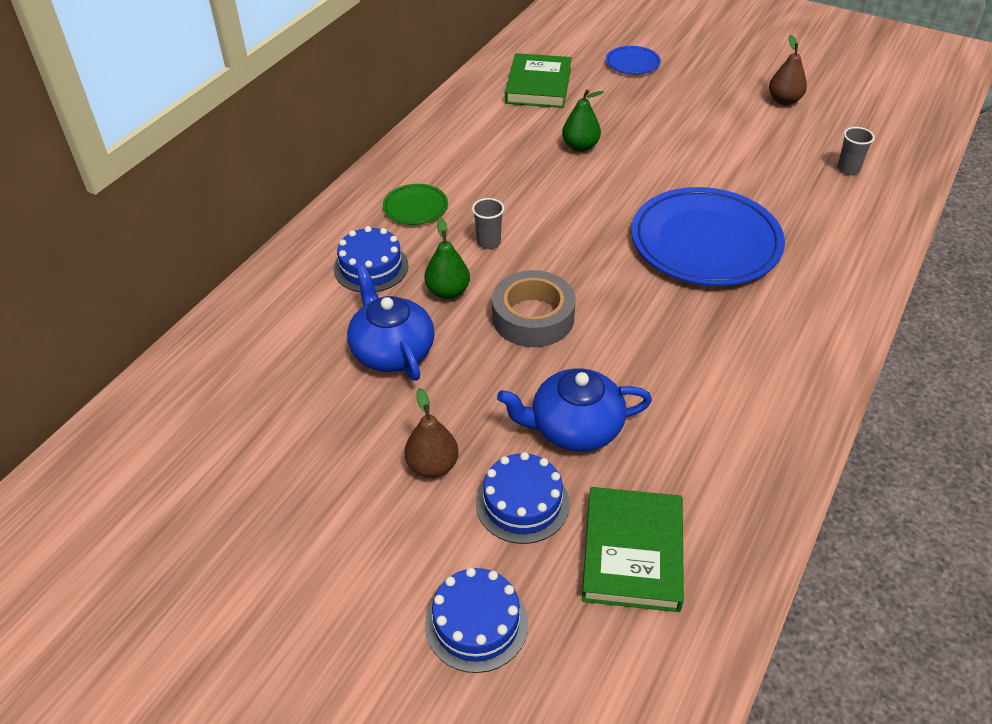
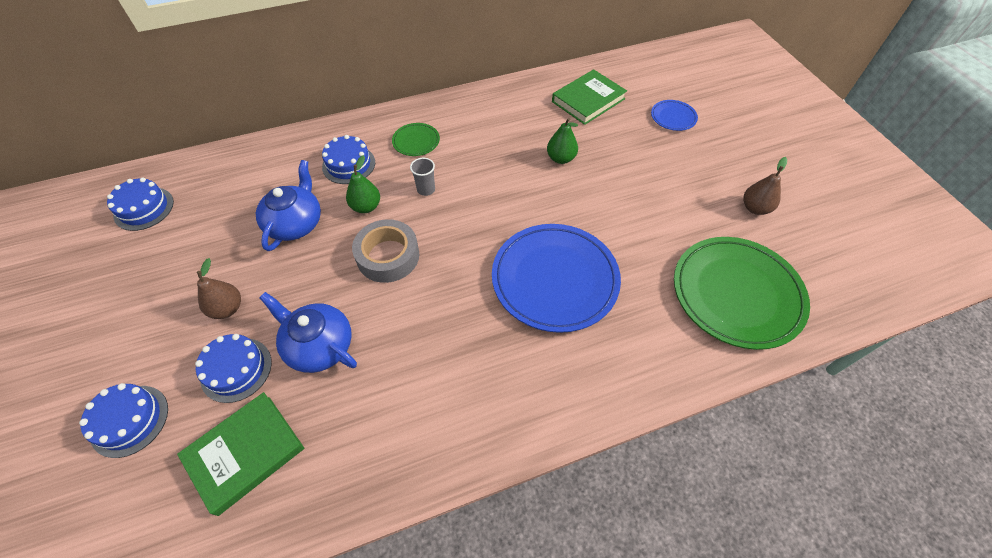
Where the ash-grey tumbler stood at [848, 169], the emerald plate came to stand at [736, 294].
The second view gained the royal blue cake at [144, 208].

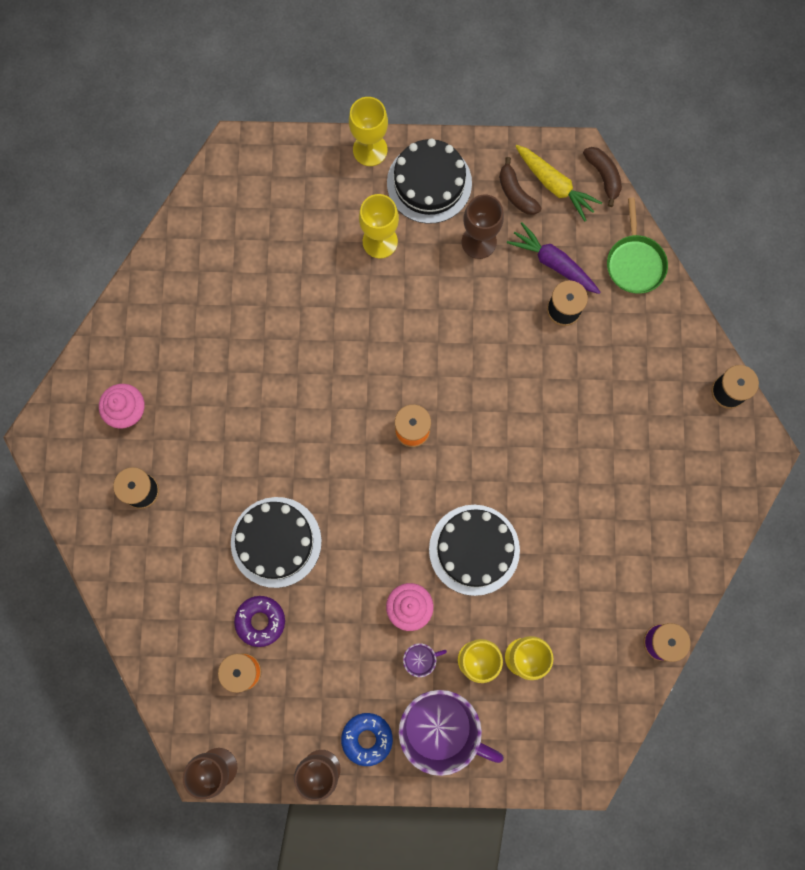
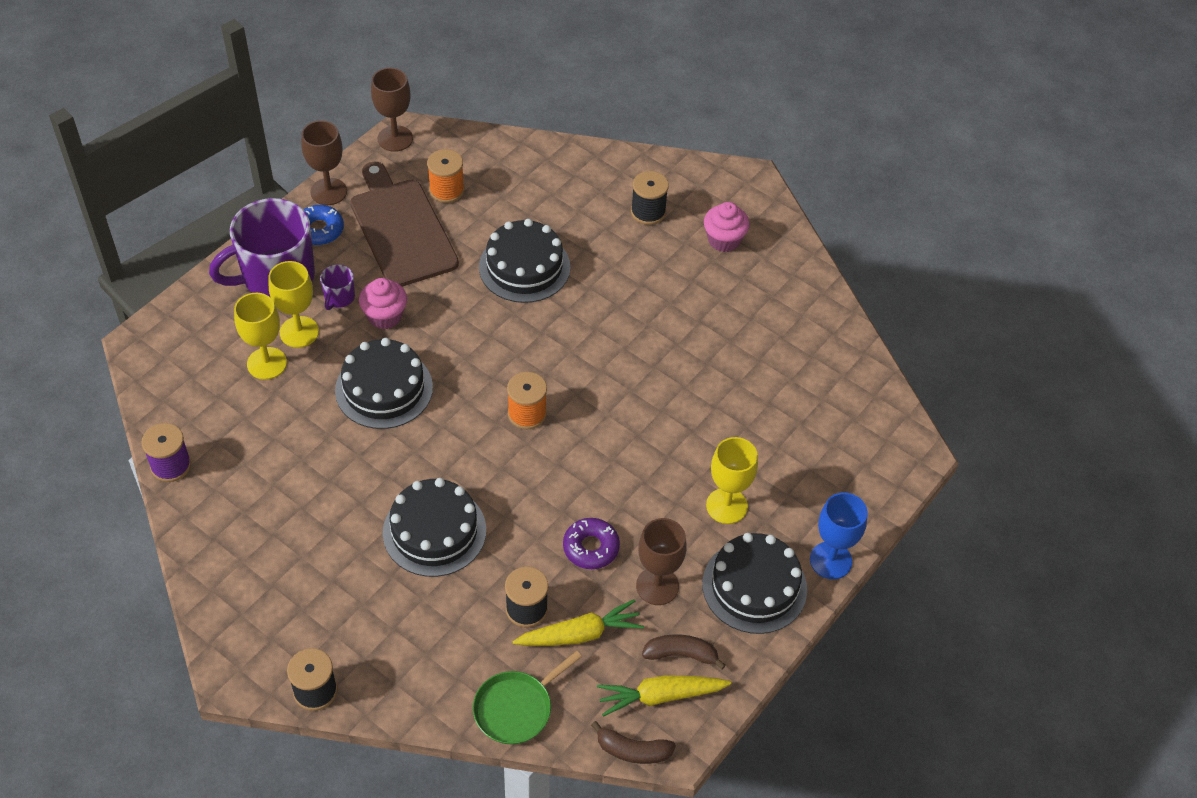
What was the bright yellow chalice at [370, 150] turned into the royal blue chalice at [830, 560].
The emerald frying pan at [635, 263] ended up facing another way, 75 degrees counterclockwise from before.
What was the violet toy carrot at [554, 263] turned into the bright yellow toy carrot at [579, 634].
The violet donut ended up elsewhere, having gone from [260, 621] to [591, 547].
The second view gained the russet bread board at [401, 229].
The second view gained the ebony cake at [434, 531].

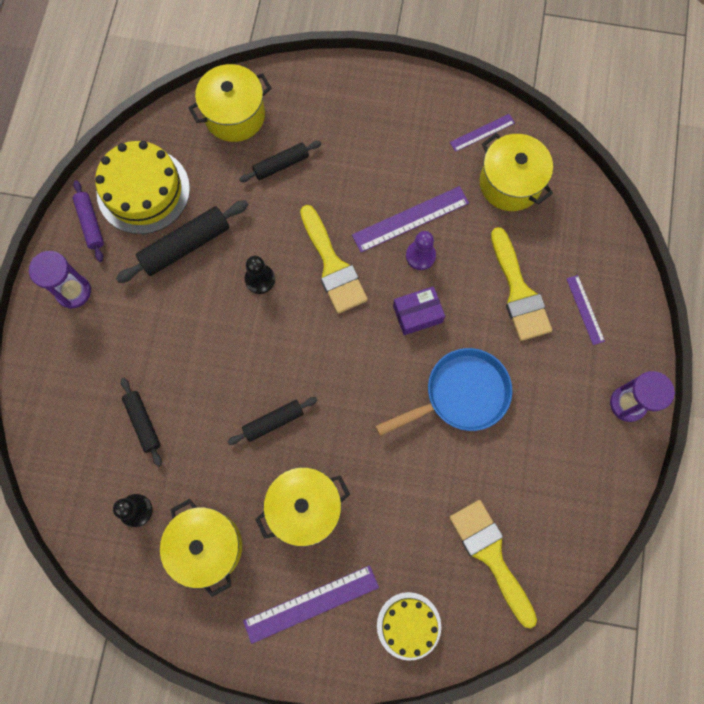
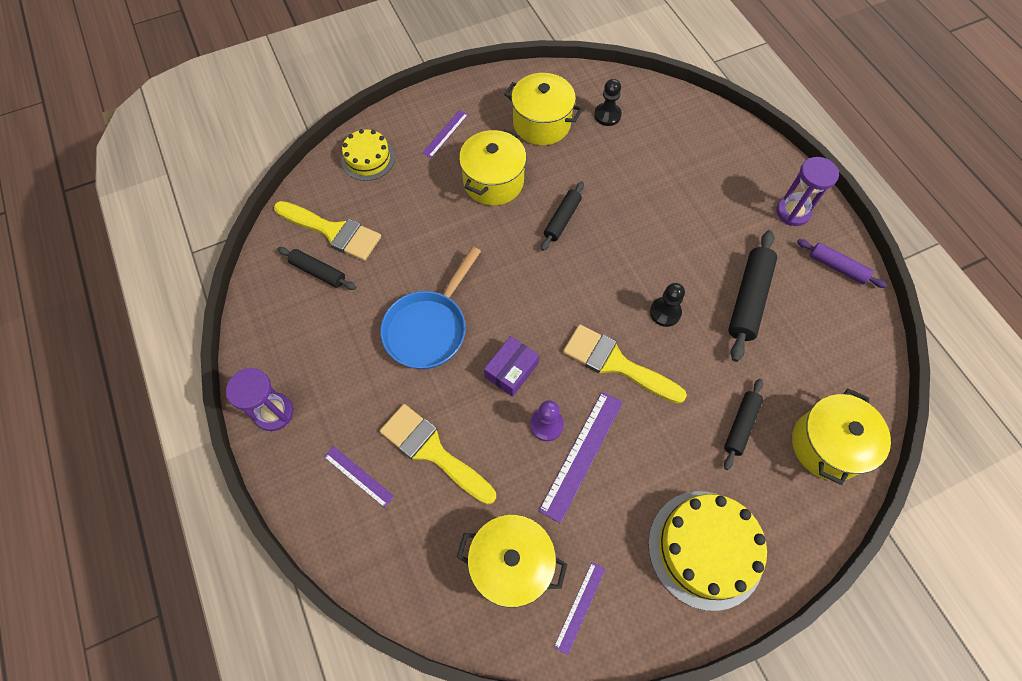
The bright yellow cake ended up elsewhere, having gone from [143, 191] to [705, 549].
The ebony rolling pin ended up elsewhere, having gone from [143, 423] to [318, 272].
The size of the violet straightedge at [311, 603] changed by a factor of 0.58.

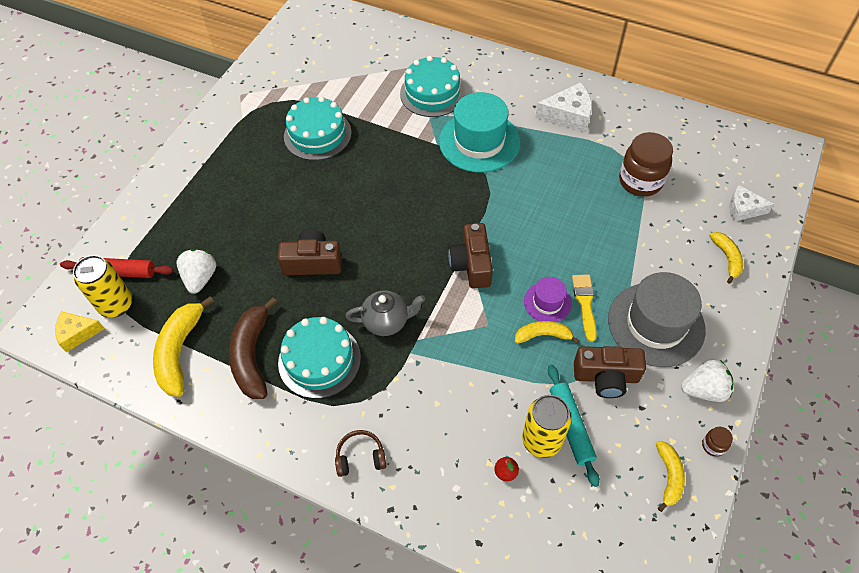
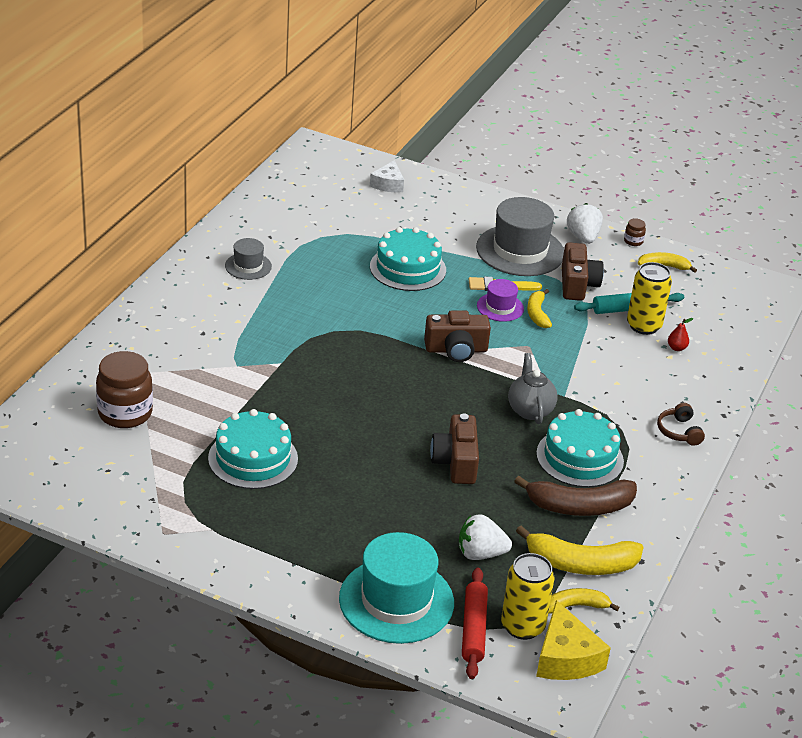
The turquoise cake ended up elsewhere, having gone from [432, 93] to [408, 268].
Where the snow-white cheese stood at [568, 115], the ash-grey hat came to stand at [248, 266].
The turquoise hat ended up elsewhere, having gone from [479, 141] to [396, 601].
The russet preserve jar ended up elsewhere, having gone from [640, 181] to [125, 413].
The bright yellow banana ended up elsewhere, having gone from [727, 258] to [575, 606].
The size of the bright yellow cheese at [77, 333] changed by a factor of 1.51.

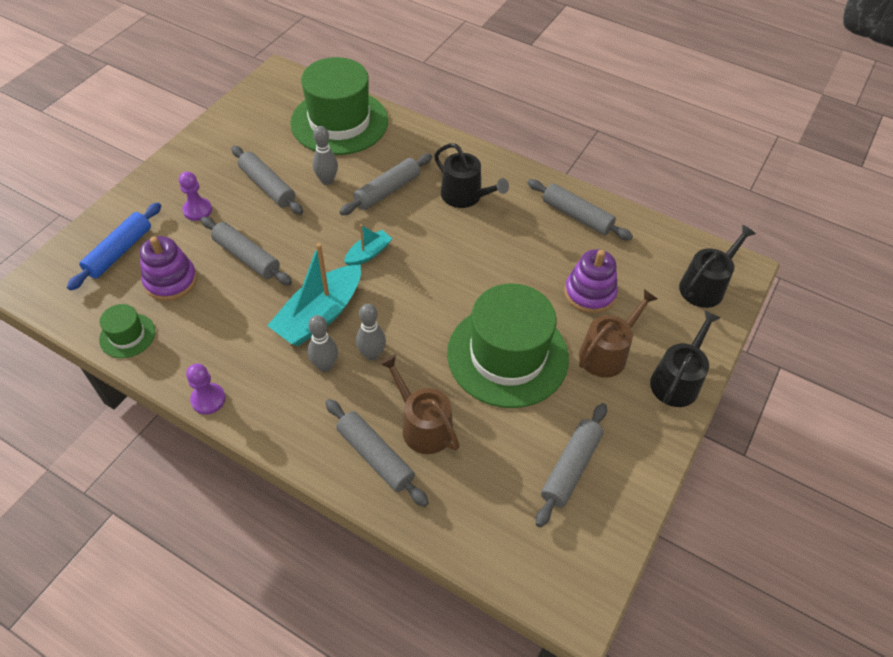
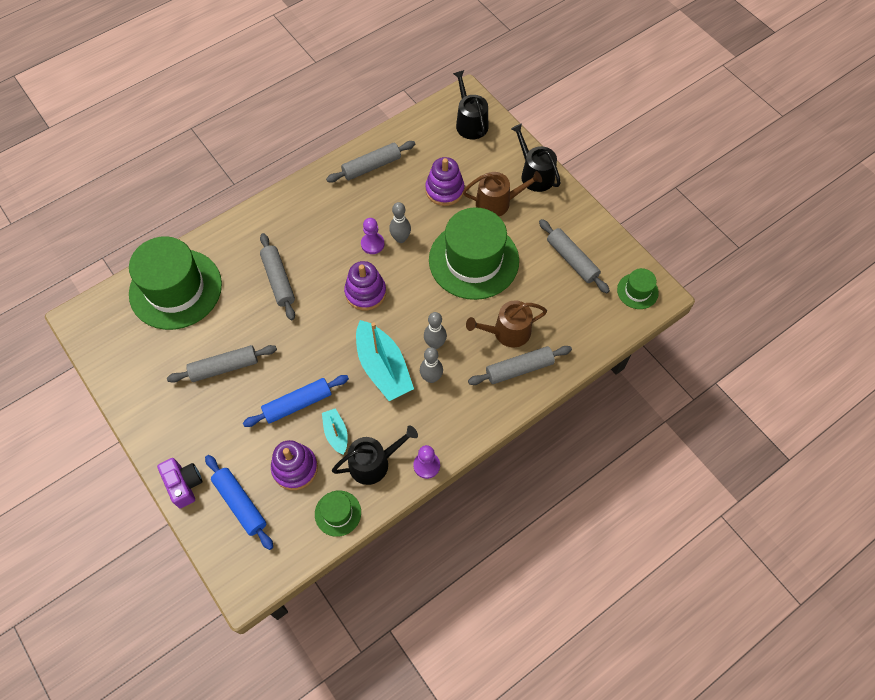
The ash-grey skittle ended up elsewhere, having gone from [327, 180] to [400, 238].
The ebony watering pot ended up elsewhere, having gone from [465, 196] to [374, 463].
The violet game pawn ended up elsewhere, having gone from [197, 210] to [372, 244].
What was the ash-grey rolling pin at [247, 257] turned into the royal blue rolling pin at [297, 404].
The turquoise toy boat ended up elsewhere, having gone from [368, 253] to [336, 433].
The russet watering pot at [607, 353] ended up facing another way, 105 degrees clockwise from before.
The second view gained the violet ring stacker at [365, 292].
The second view gained the emerald hat at [637, 291].
The second view gained the violet compact camera at [184, 484].

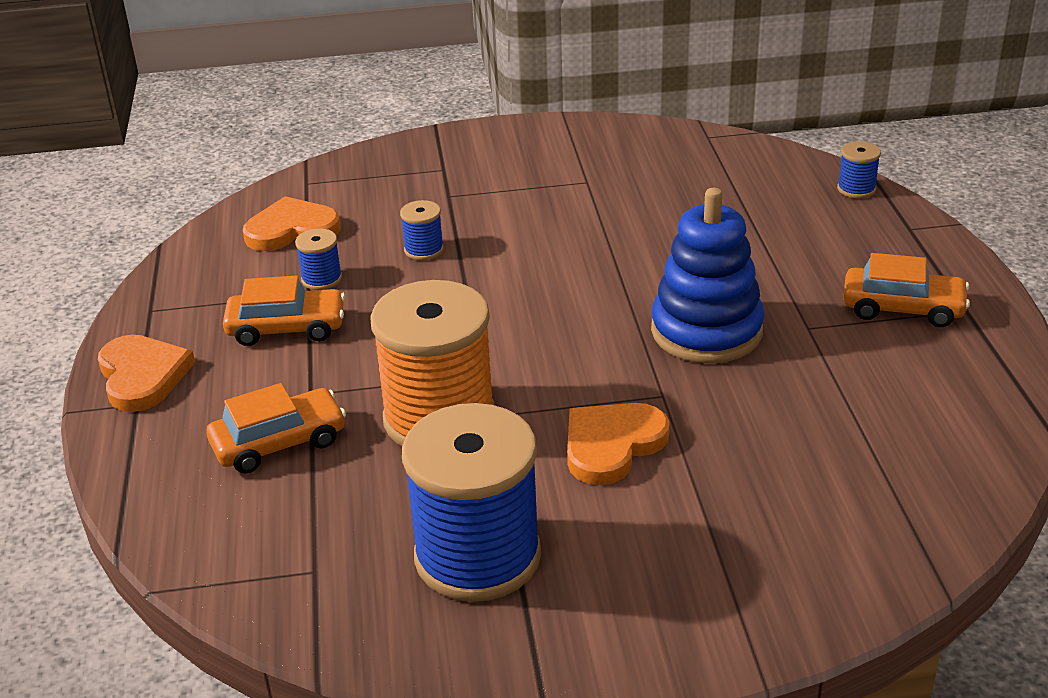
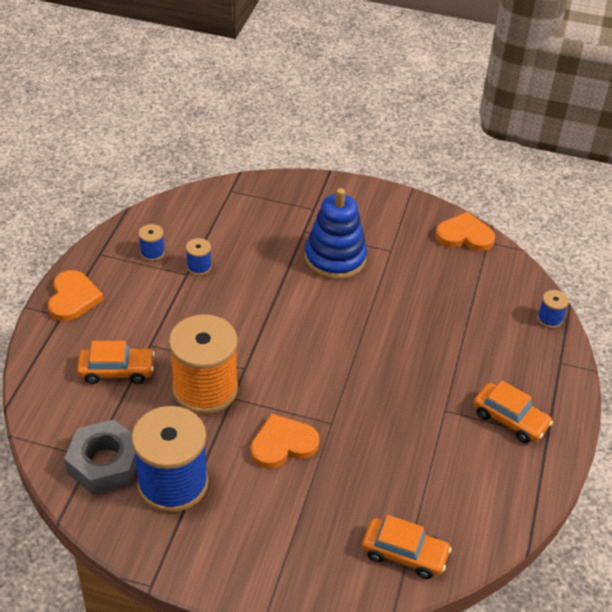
The royal blue ring stacker ended up elsewhere, having gone from [706, 331] to [335, 258].
The orange-coloured love heart ended up elsewhere, having gone from [292, 230] to [464, 235].
The royal blue spool ended up elsewhere, having gone from [424, 250] to [152, 253].
The orange-coloured car ended up elsewhere, having gone from [287, 328] to [404, 554].
The second view gained the ash-grey nut at [104, 463].

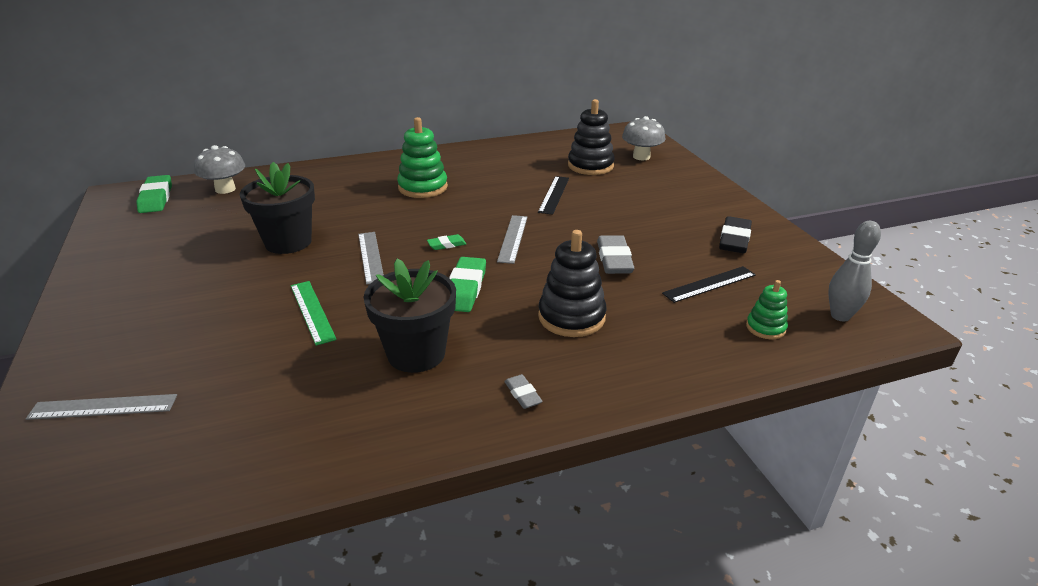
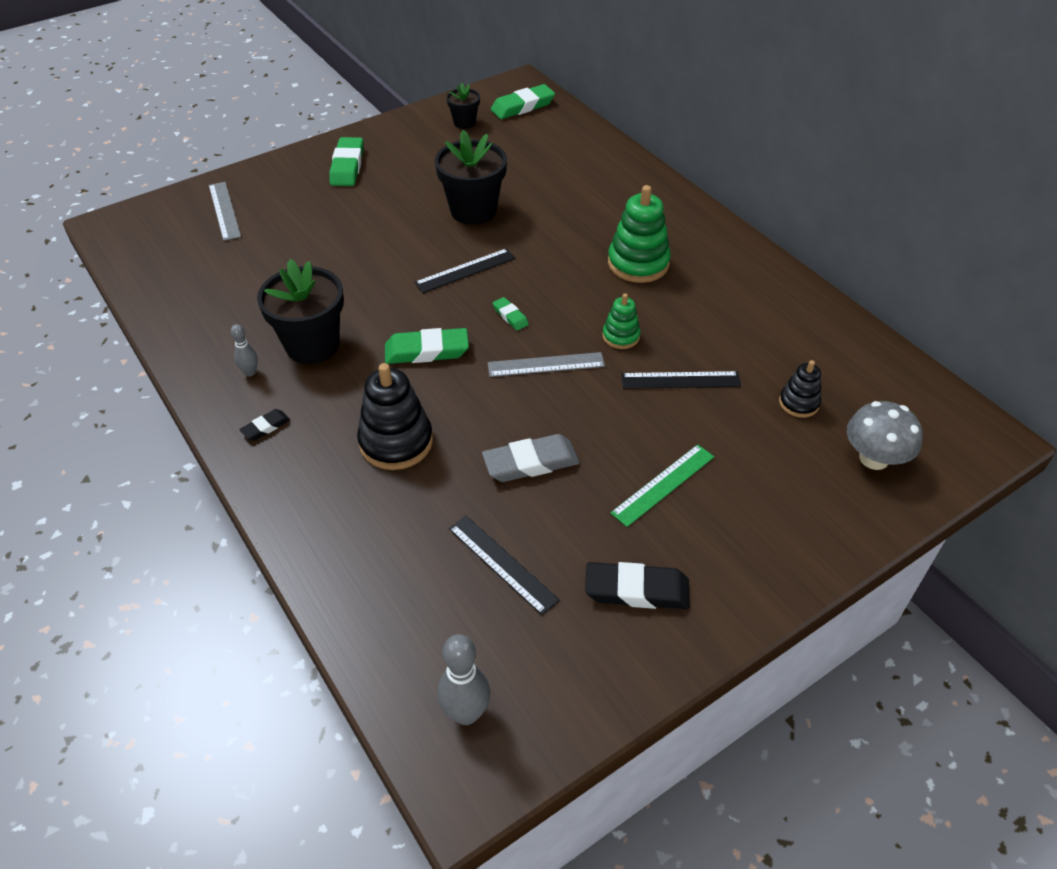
The size of the ebony ring stacker at [590, 166] changed by a factor of 0.56.
The second view lost the ash-grey mushroom at [225, 189].
What was the ash-grey straightedge at [370, 257] turned into the ebony straightedge at [465, 270].
The emerald ring stacker ended up elsewhere, having gone from [765, 328] to [621, 336].
The emerald straightedge ended up elsewhere, having gone from [312, 311] to [663, 484].
What was the ash-grey gum eraser at [522, 394] turned into the ebony gum eraser at [266, 427].
The second view gained the ebony potted plant at [464, 122].
The second view gained the emerald gum eraser at [347, 166].
The second view gained the ash-grey skittle at [250, 372].

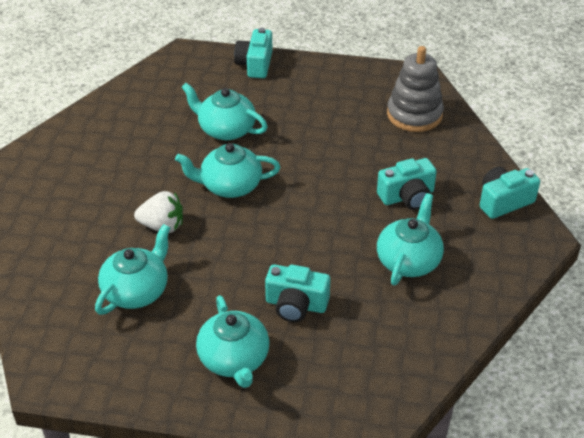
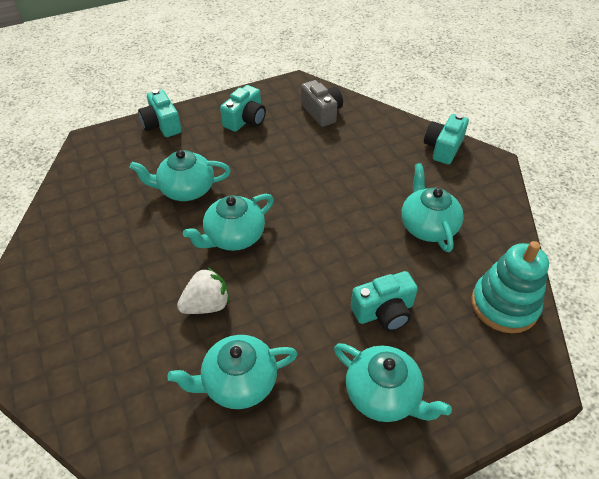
Where the ash-grey ring stacker stood at [414, 115], the ash-grey compact camera came to stand at [322, 112].
The turquoise compact camera ended up elsewhere, having gone from [407, 196] to [245, 120].
The turquoise teapot at [136, 291] ended up facing another way, 105 degrees counterclockwise from before.
The second view gained the turquoise ring stacker at [504, 305].

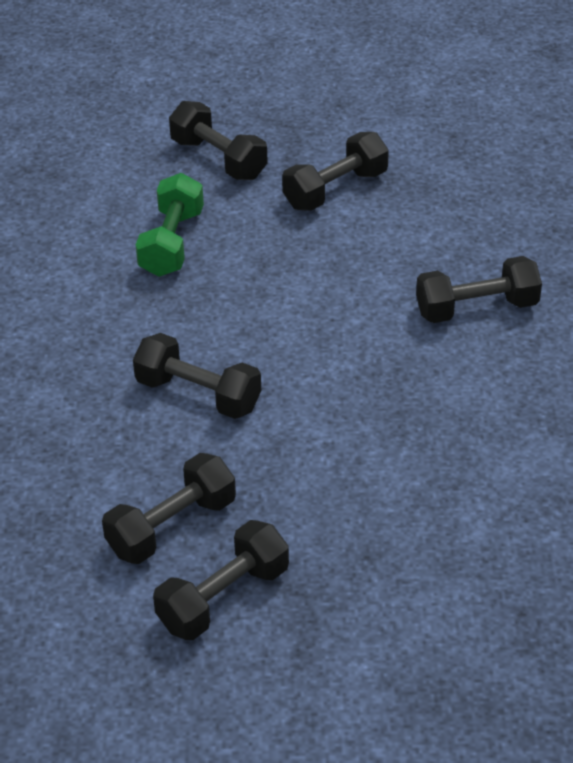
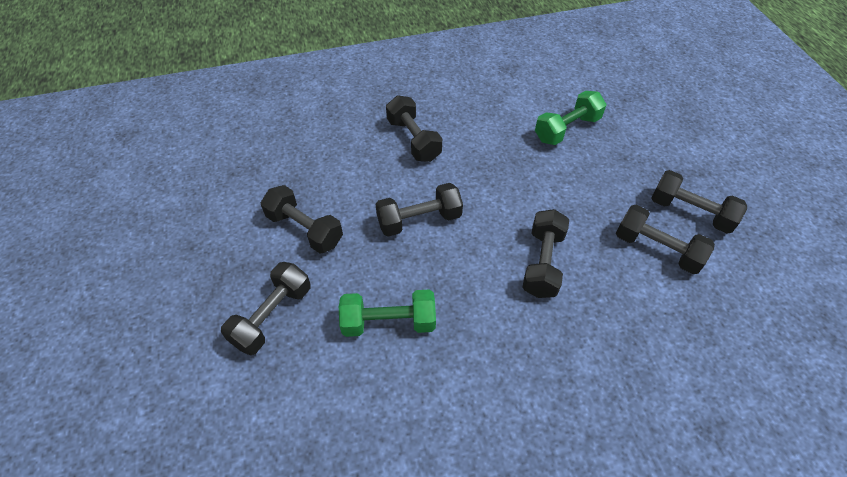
The second view gained the emerald free weight at [567, 129].
The second view gained the ebony free weight at [419, 220].

